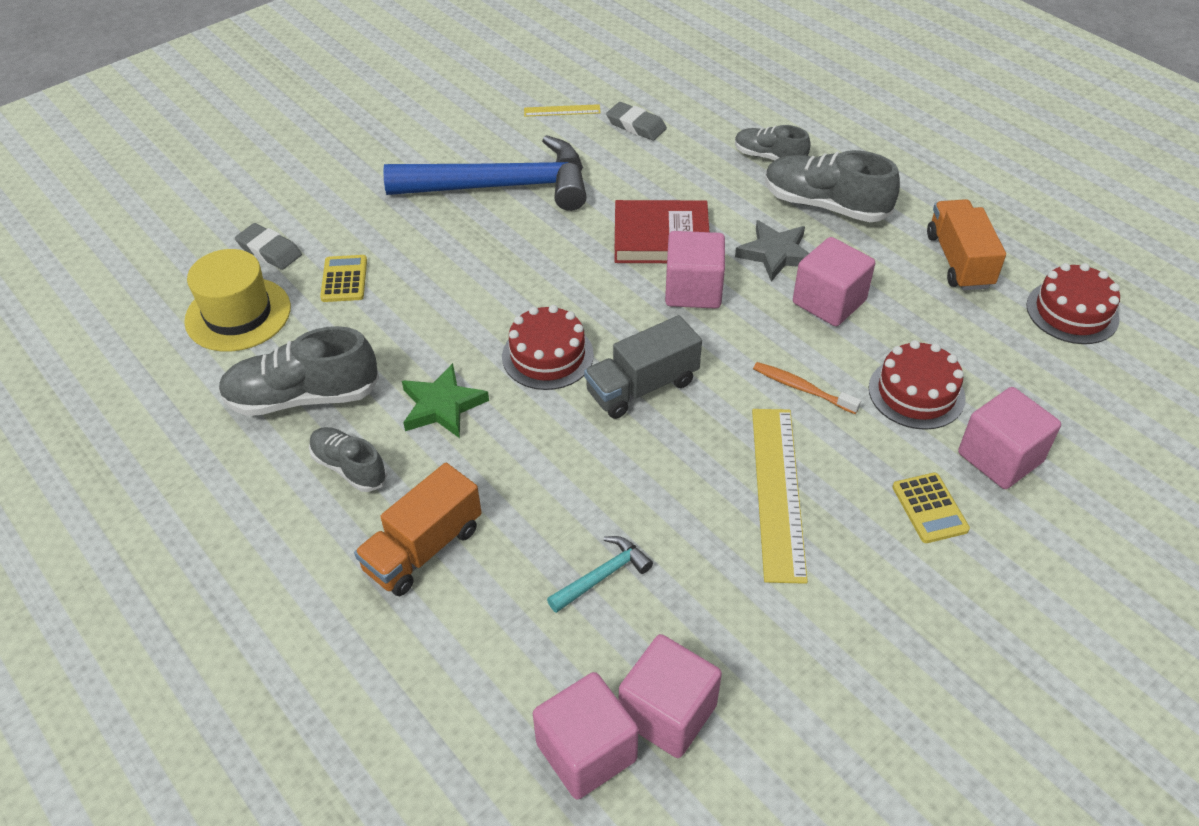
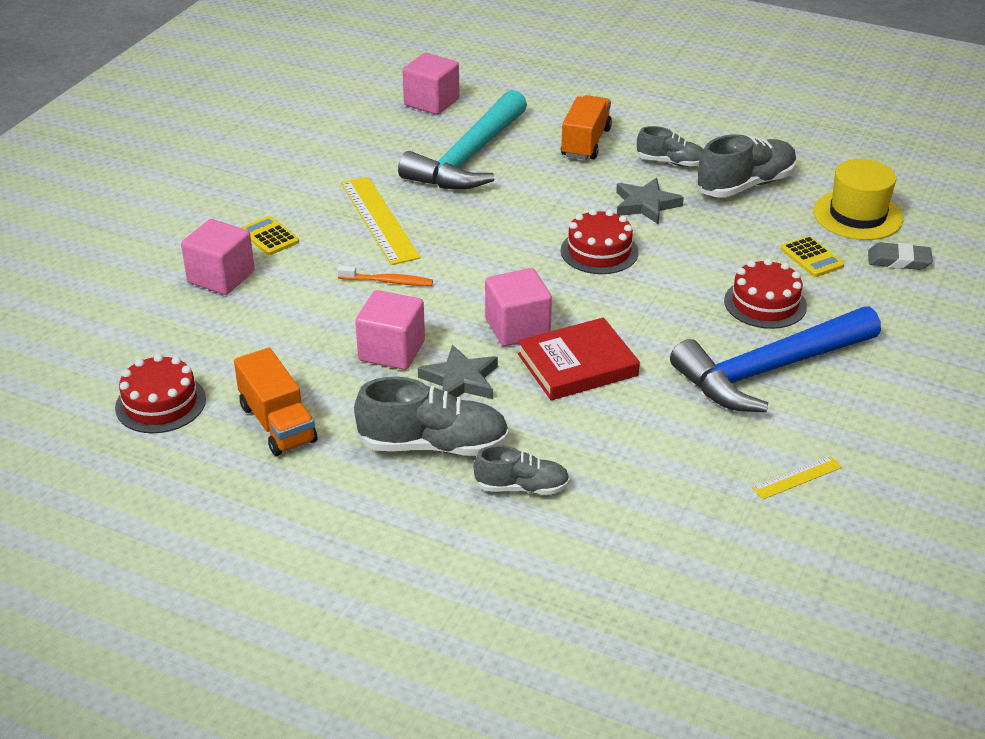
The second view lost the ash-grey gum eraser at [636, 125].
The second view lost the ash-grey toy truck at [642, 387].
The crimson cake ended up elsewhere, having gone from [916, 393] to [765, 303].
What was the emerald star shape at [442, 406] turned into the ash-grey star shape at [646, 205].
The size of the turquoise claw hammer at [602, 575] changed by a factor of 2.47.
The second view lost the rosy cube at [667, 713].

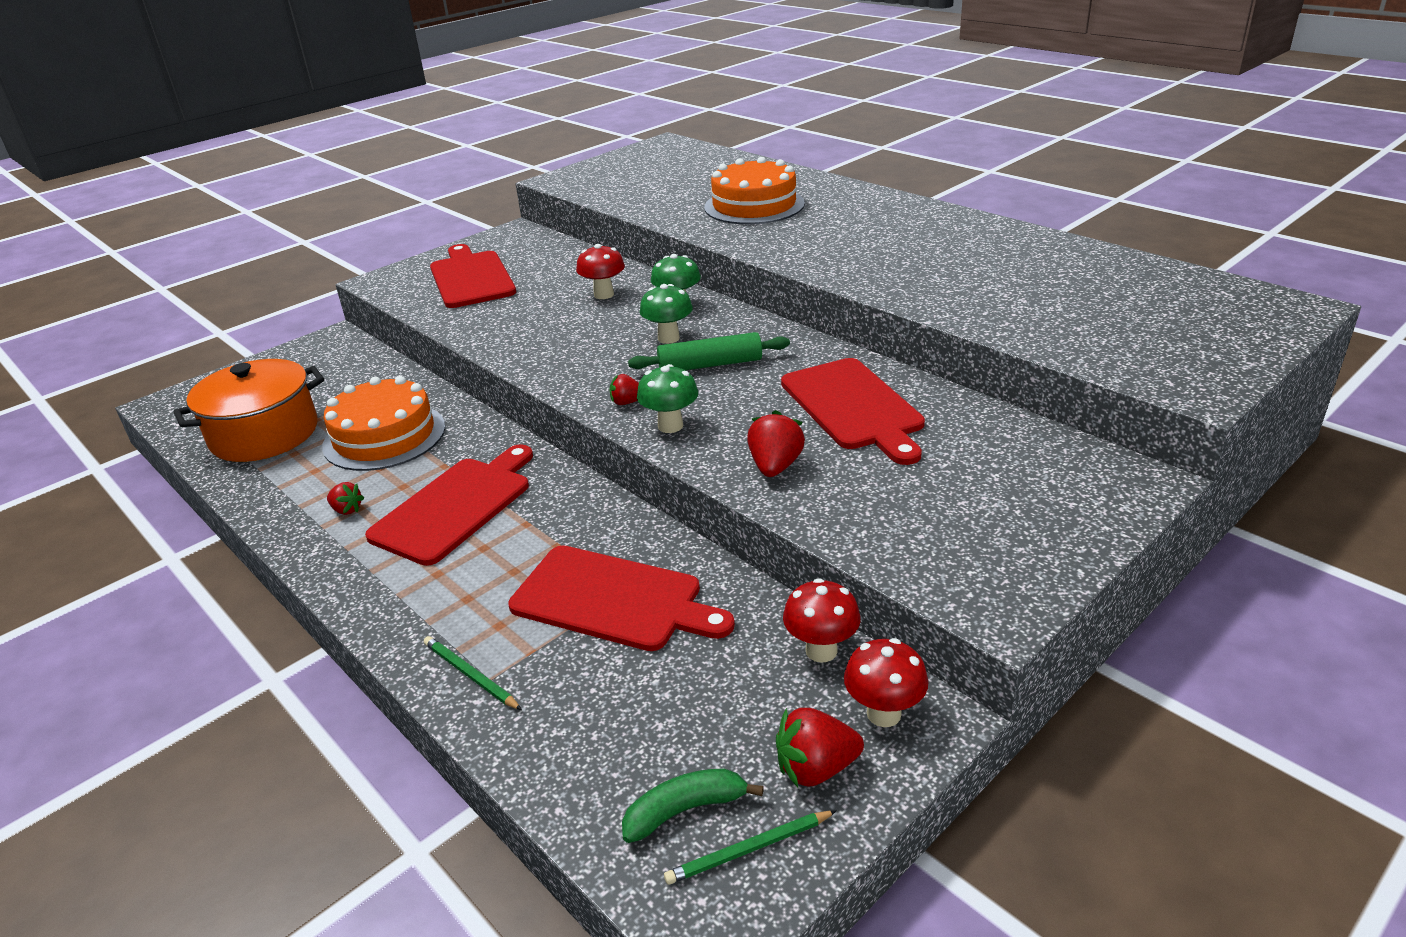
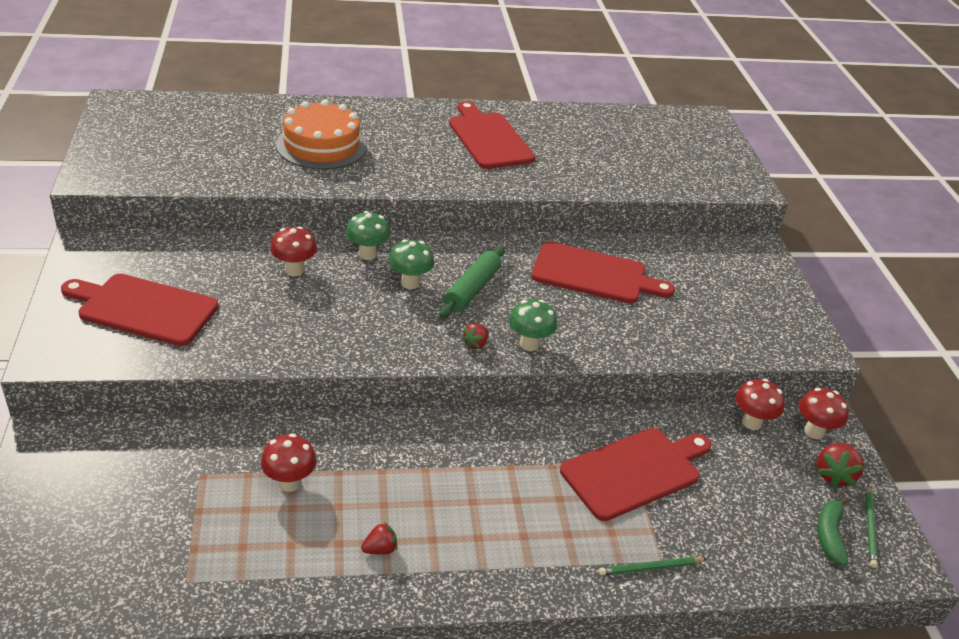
The second view lost the orange-coloured pot at [264, 434].
Where the orange-coloured cake stood at [384, 436], the crimson mushroom came to stand at [289, 483].
The second view lost the crimson strawberry at [775, 466].
The crimson bread board ended up elsewhere, having gone from [455, 506] to [488, 138].

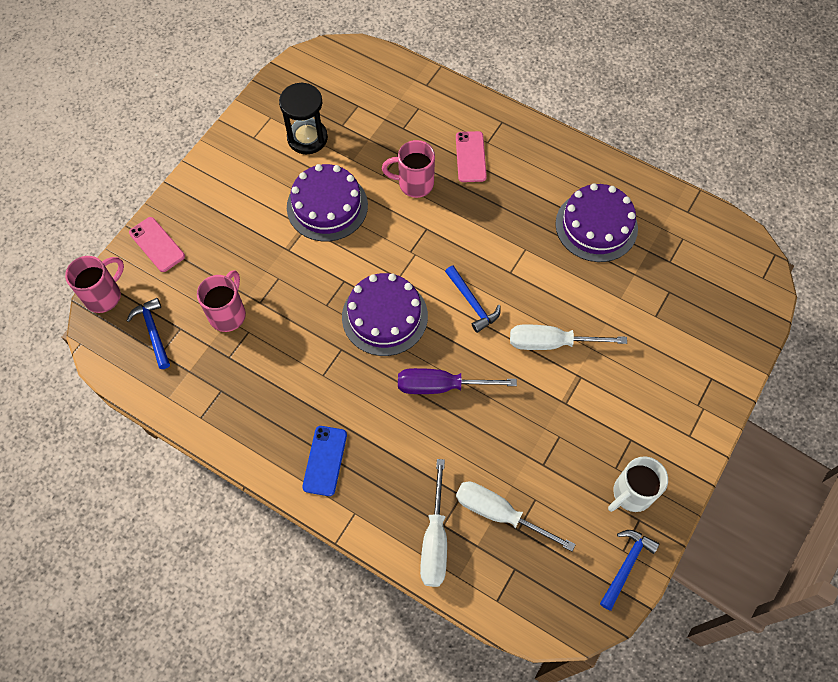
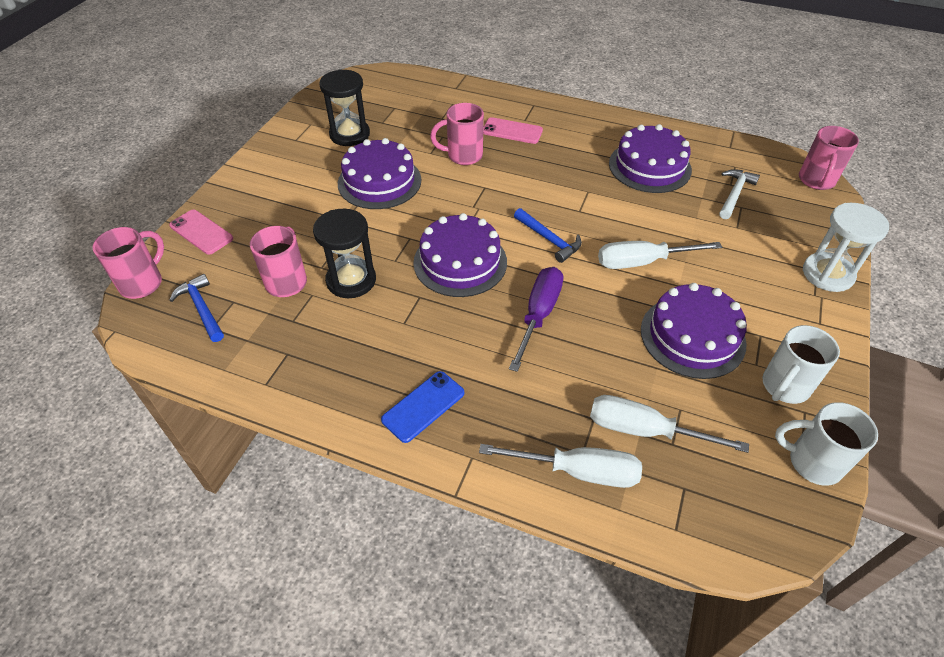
The rosy smartphone at [470, 157] ended up facing another way, 60 degrees counterclockwise from before.
The violet hand screwdriver at [441, 386] ended up facing another way, 120 degrees clockwise from before.
The royal blue smartphone at [325, 460] ended up facing another way, 45 degrees clockwise from before.
The snow-white hand screwdriver at [435, 539] ended up facing another way, 75 degrees counterclockwise from before.
Where the royal blue claw hammer stood at [626, 565], the snow-white mug came to stand at [812, 462].
The second view gained the rosy mug at [816, 181].
The second view gained the snow-white claw hammer at [734, 194].
The second view gained the snow-white sandglass at [827, 274].
The second view gained the ebony sandglass at [351, 280].
The second view gained the violet cake at [692, 336].

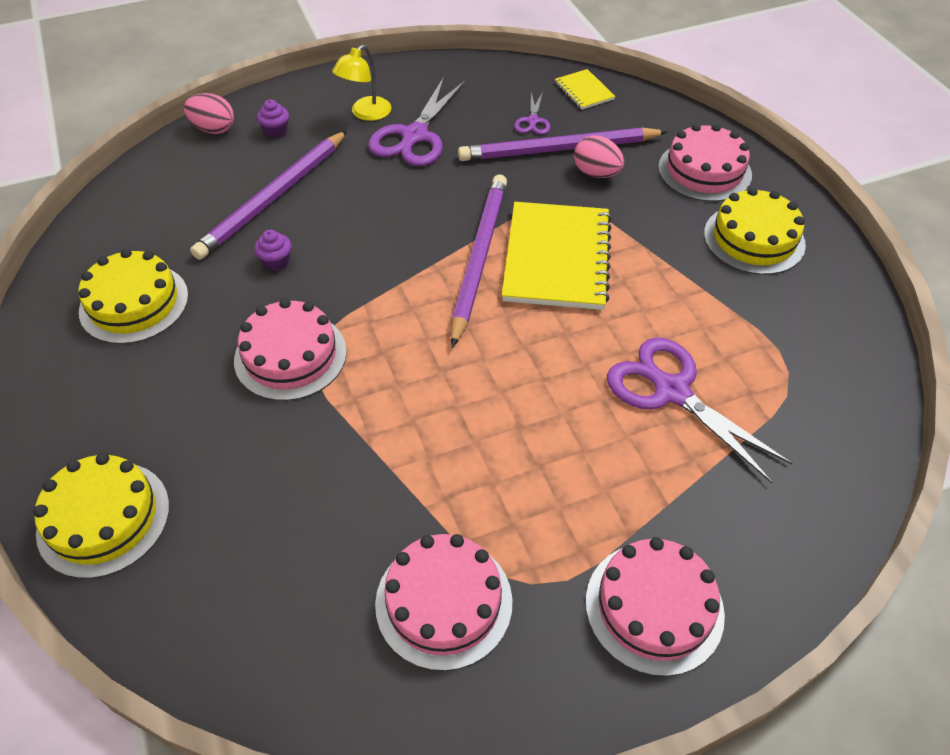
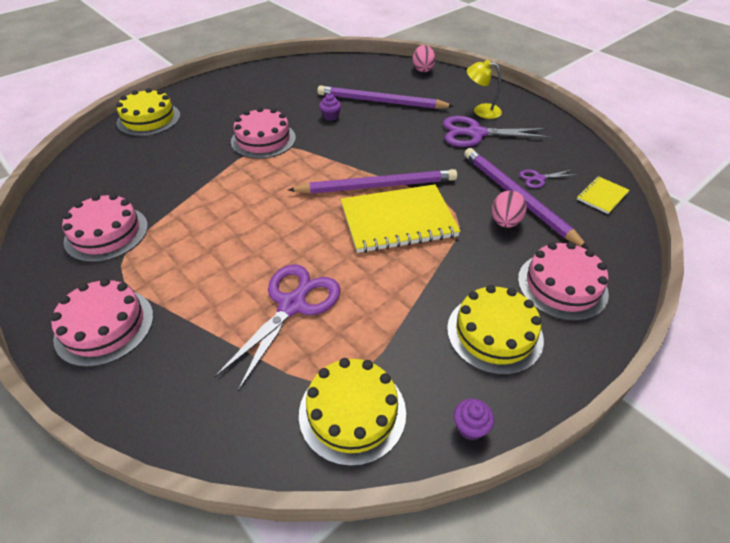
The violet muffin ended up elsewhere, having gone from [276, 131] to [470, 427].
The bright yellow cake ended up elsewhere, having gone from [134, 303] to [352, 412].

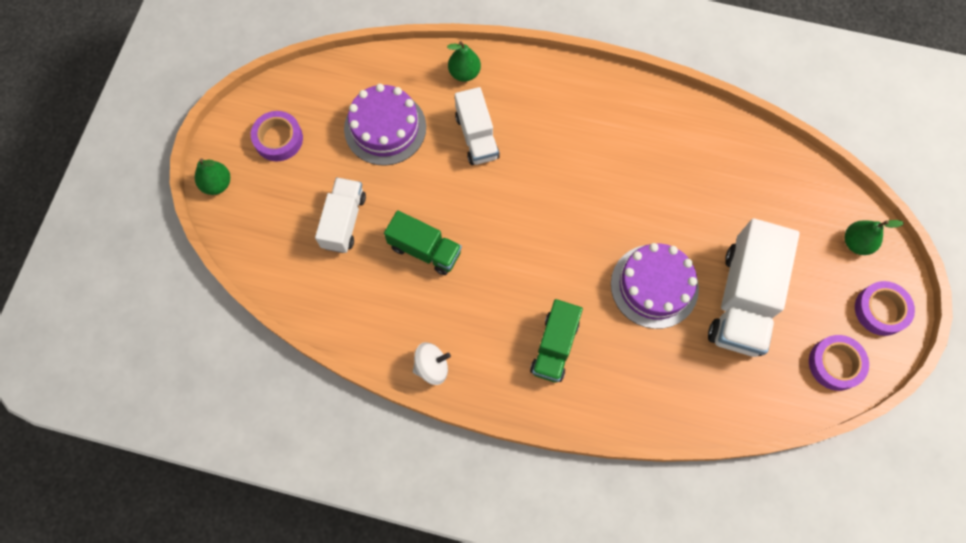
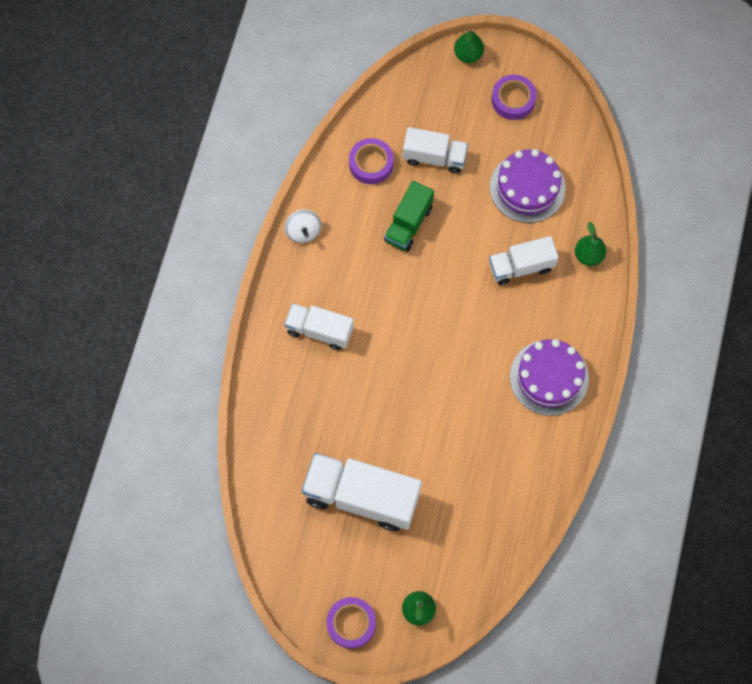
The violet cake ended up elsewhere, having gone from [654, 286] to [549, 377].
What was the emerald toy truck at [554, 346] turned into the snow-white toy truck at [319, 331].
The violet sticky tape ended up elsewhere, having gone from [835, 364] to [371, 163].

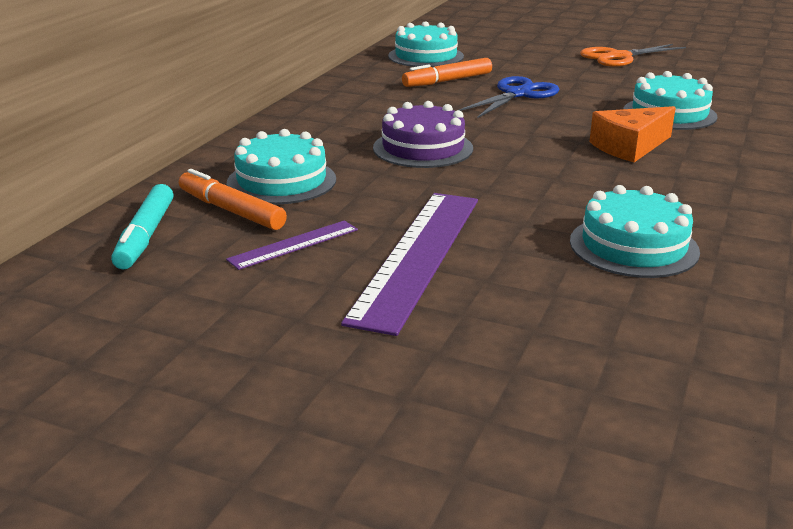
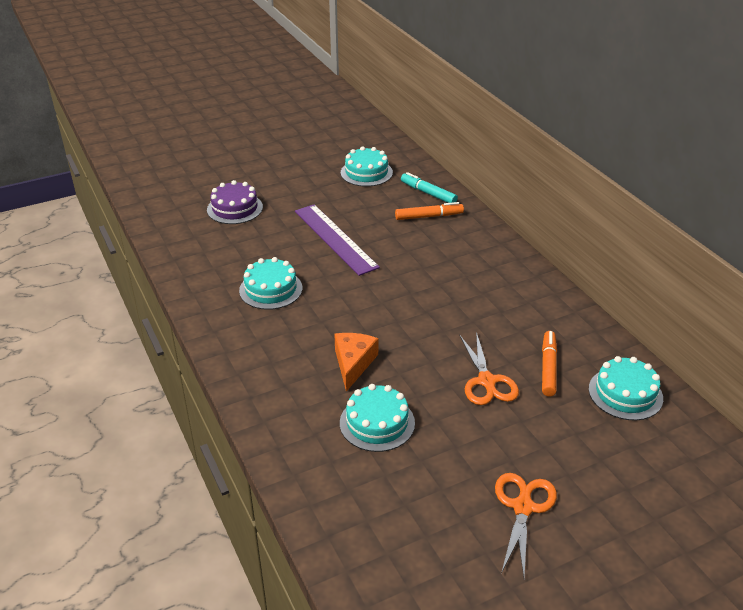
What was the royal blue shears at [517, 94] turned into the orange-coloured shears at [486, 381].
The violet cake ended up elsewhere, having gone from [423, 148] to [235, 208].
The turquoise cake ended up elsewhere, having gone from [281, 181] to [366, 172].
The second view lost the violet straightedge at [294, 244].

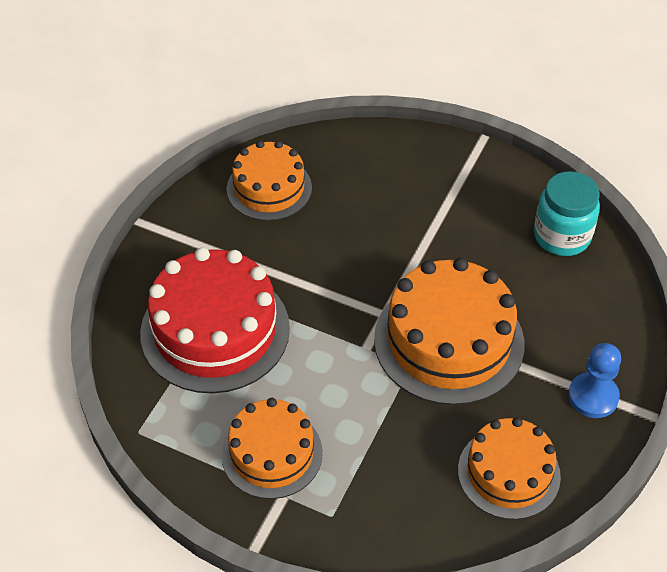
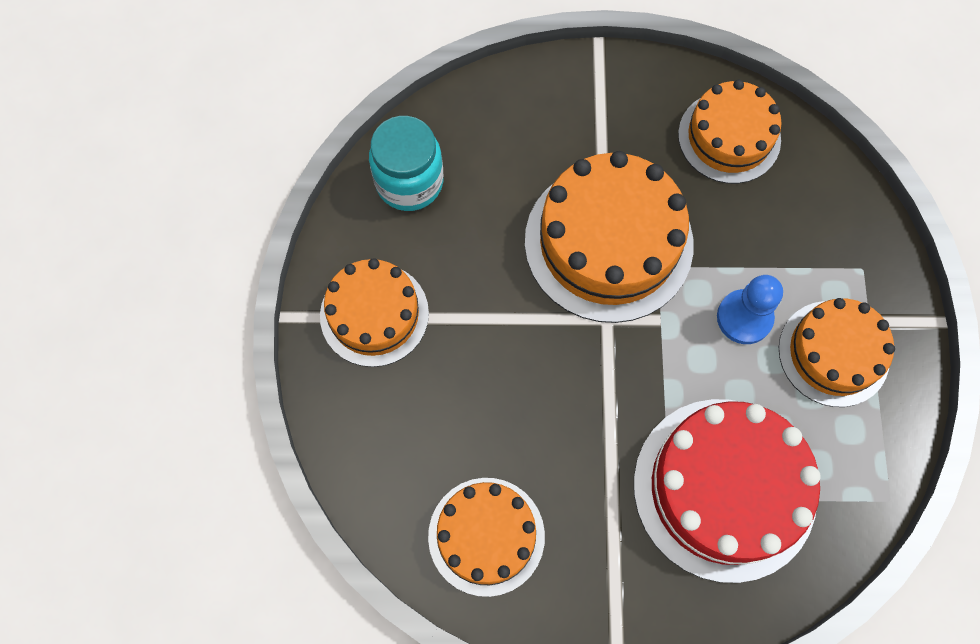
The royal blue game pawn ended up elsewhere, having gone from [593, 396] to [744, 317].
The second view gained the orange-coloured cake at [374, 314].

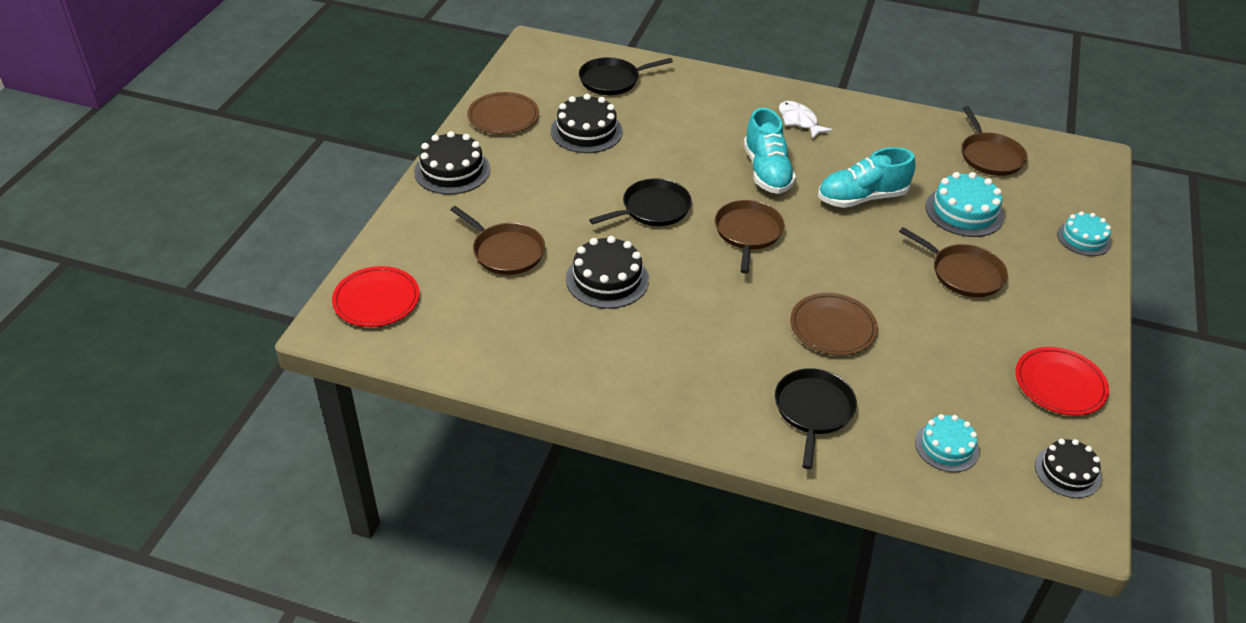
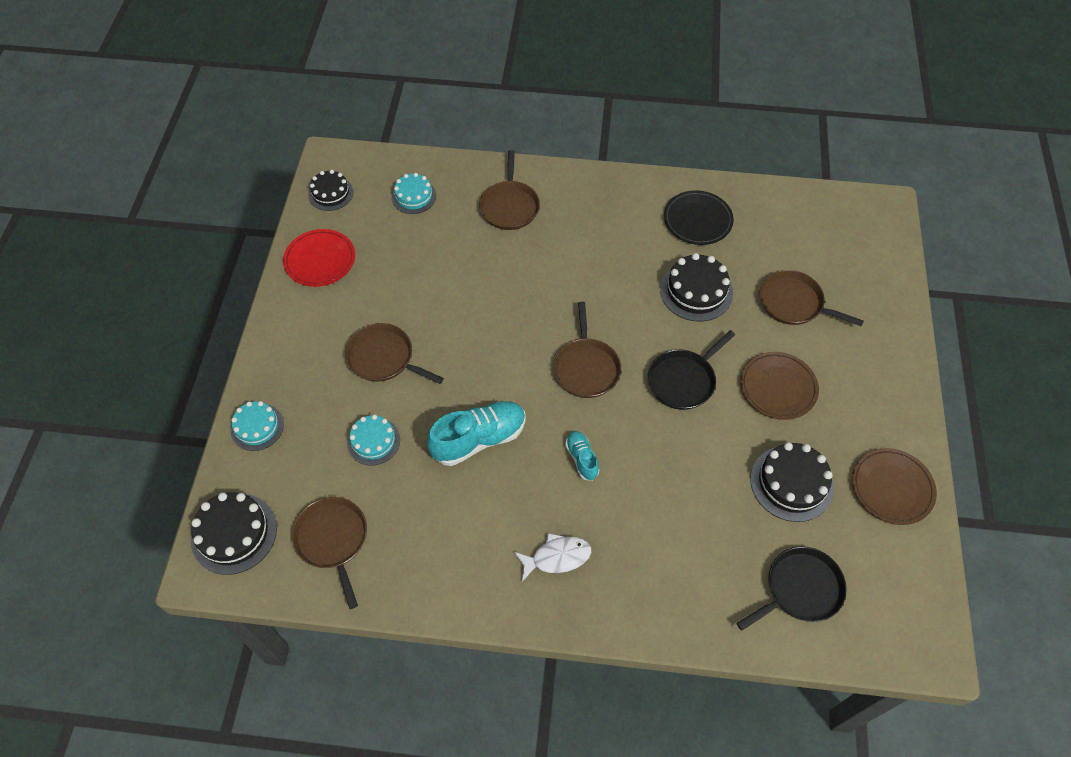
The snow-white toy fish at [799, 121] ended up facing another way, 60 degrees counterclockwise from before.
The size of the turquoise lace-up shoe at [766, 171] changed by a factor of 0.53.
The ebony cake ended up elsewhere, having gone from [452, 170] to [234, 533].
The size of the turquoise cake at [964, 211] changed by a factor of 0.66.
The second view lost the crimson plate at [376, 300].
The russet plate ended up elsewhere, having gone from [832, 327] to [778, 387].
What was the ebony frying pan at [813, 410] turned into the russet frying pan at [509, 206].
The second view gained the ebony plate at [697, 220].

